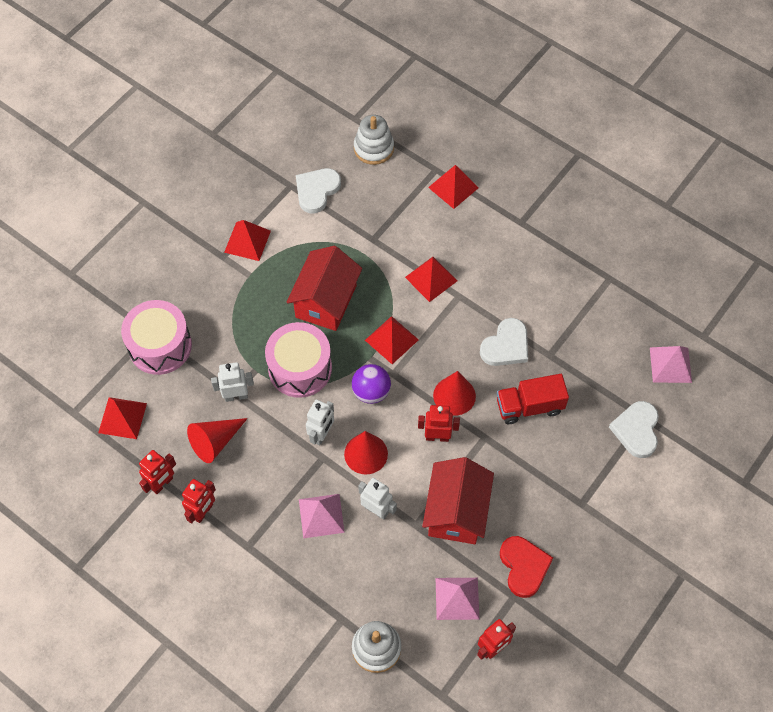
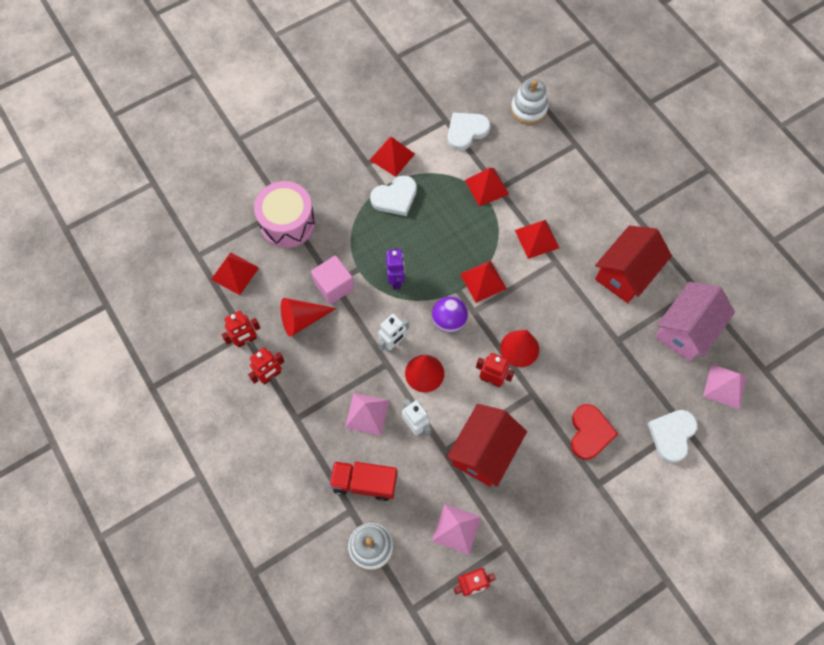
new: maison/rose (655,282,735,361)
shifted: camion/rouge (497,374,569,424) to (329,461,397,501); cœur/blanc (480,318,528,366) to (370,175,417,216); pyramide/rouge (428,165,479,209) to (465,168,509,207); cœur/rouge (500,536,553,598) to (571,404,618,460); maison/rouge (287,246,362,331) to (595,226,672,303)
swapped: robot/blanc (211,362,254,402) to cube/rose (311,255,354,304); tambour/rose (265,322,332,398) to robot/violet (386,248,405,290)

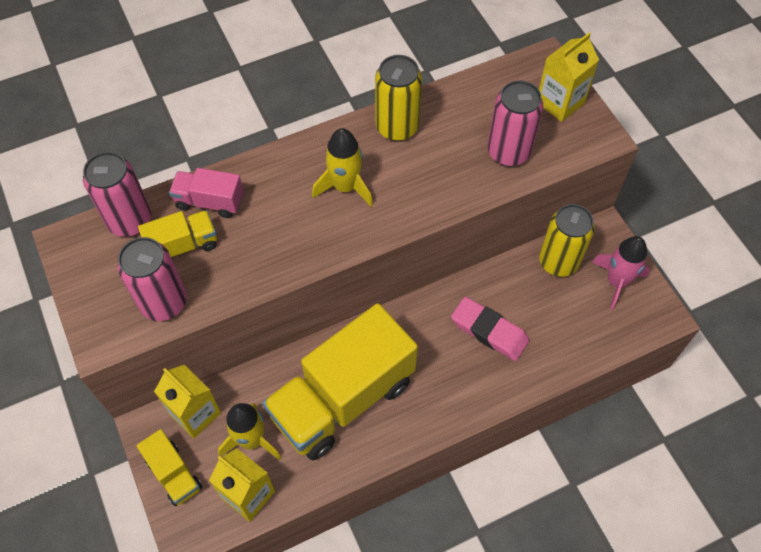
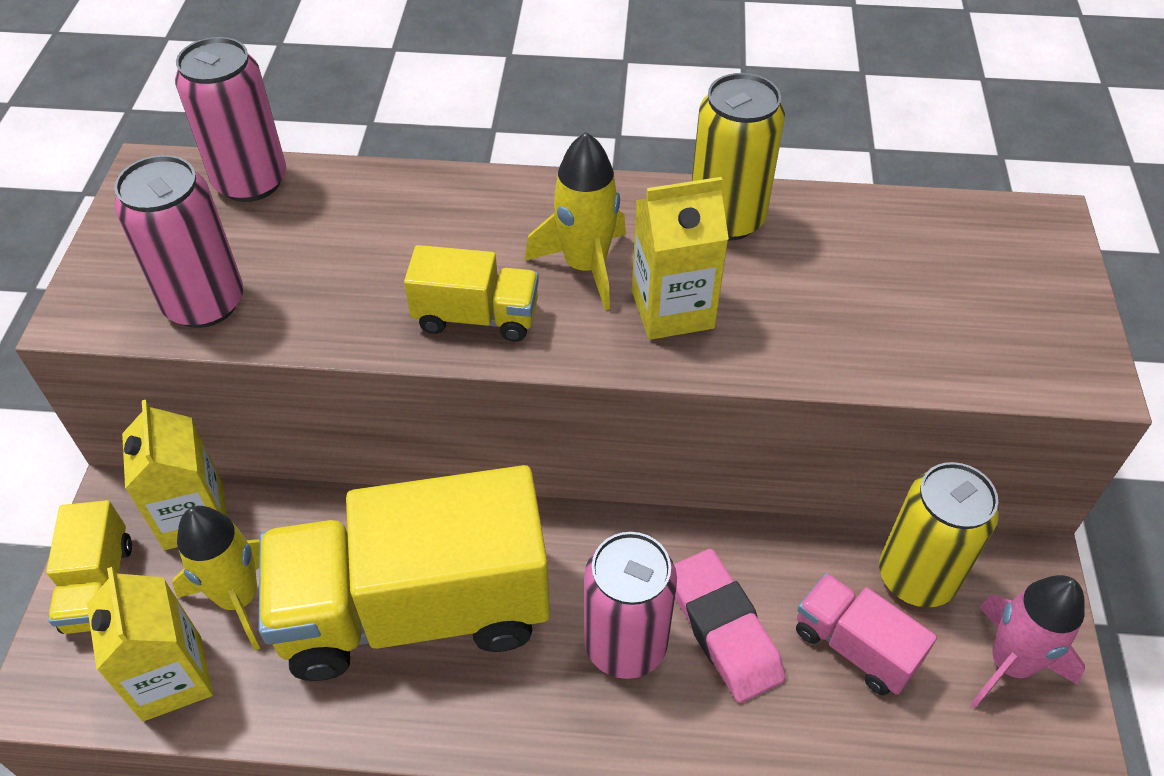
shifted: camion/jaune (138,210,217,258) to (404,245,539,342); canette/rose (487,80,543,166) to (584,532,677,679); brique de lait/jaune (539,33,599,122) to (632,177,729,340); camion/rose (169,168,243,218) to (796,573,937,695)

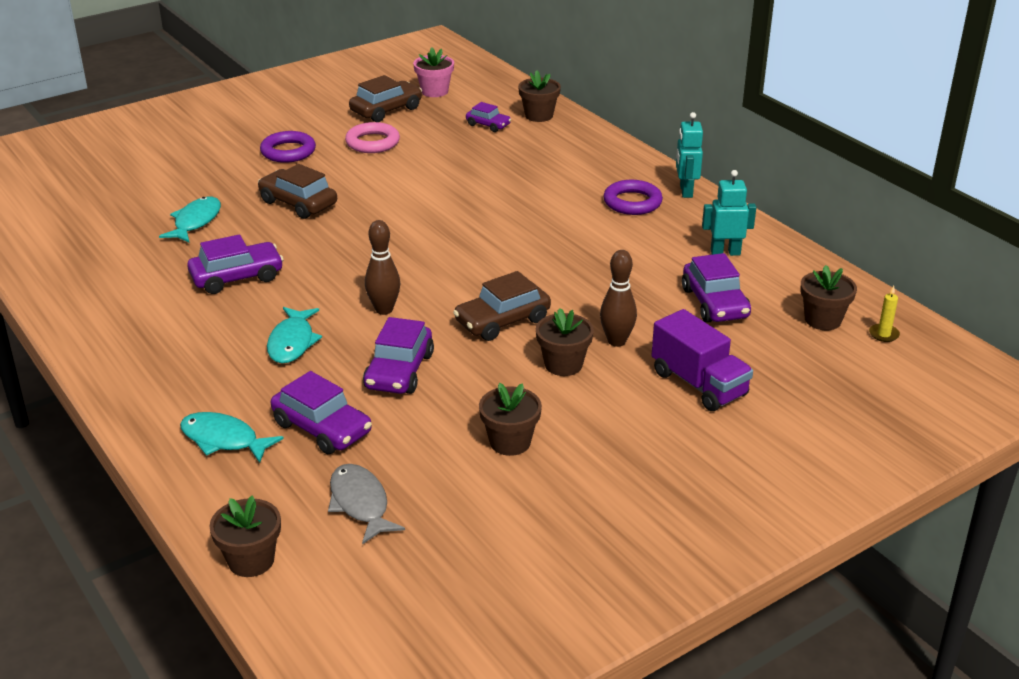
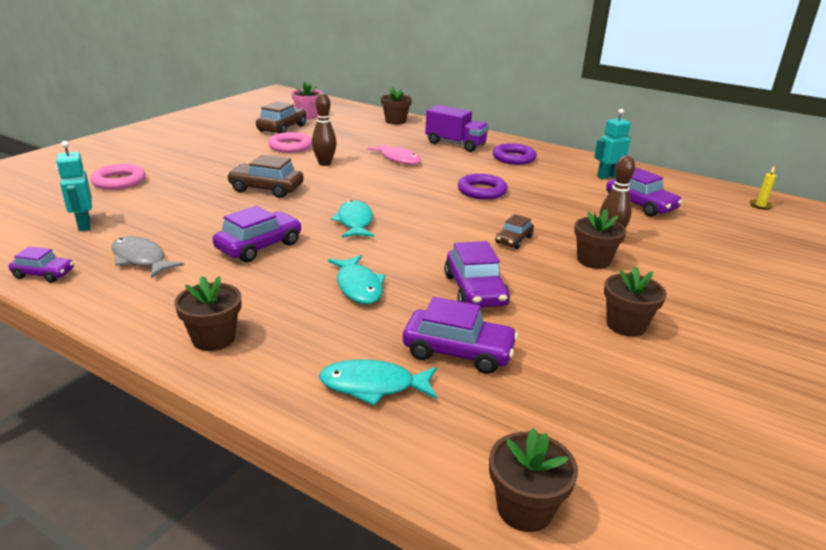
new: anneau/rose (90,164,146,190); poisson/rose (367,143,421,165)
shifted: voiture/violet (466,102,511,132) to (9,247,74,283); robot/turquoise (676,112,703,198) to (56,141,92,231); poisson/gris (328,464,405,544) to (112,236,184,278); pot de fleurs/marron (800,265,857,330) to (174,276,241,351); quille/marron (365,220,400,315) to (312,93,337,166); poisson/turquoise (159,197,221,243) to (331,200,374,238); camion/violet (652,309,753,411) to (425,105,489,152); anneau/violet (260,131,316,163) to (458,174,508,200)
scaled: voiture/marron (453,271,551,341) = (495,214,534,249) x0.60

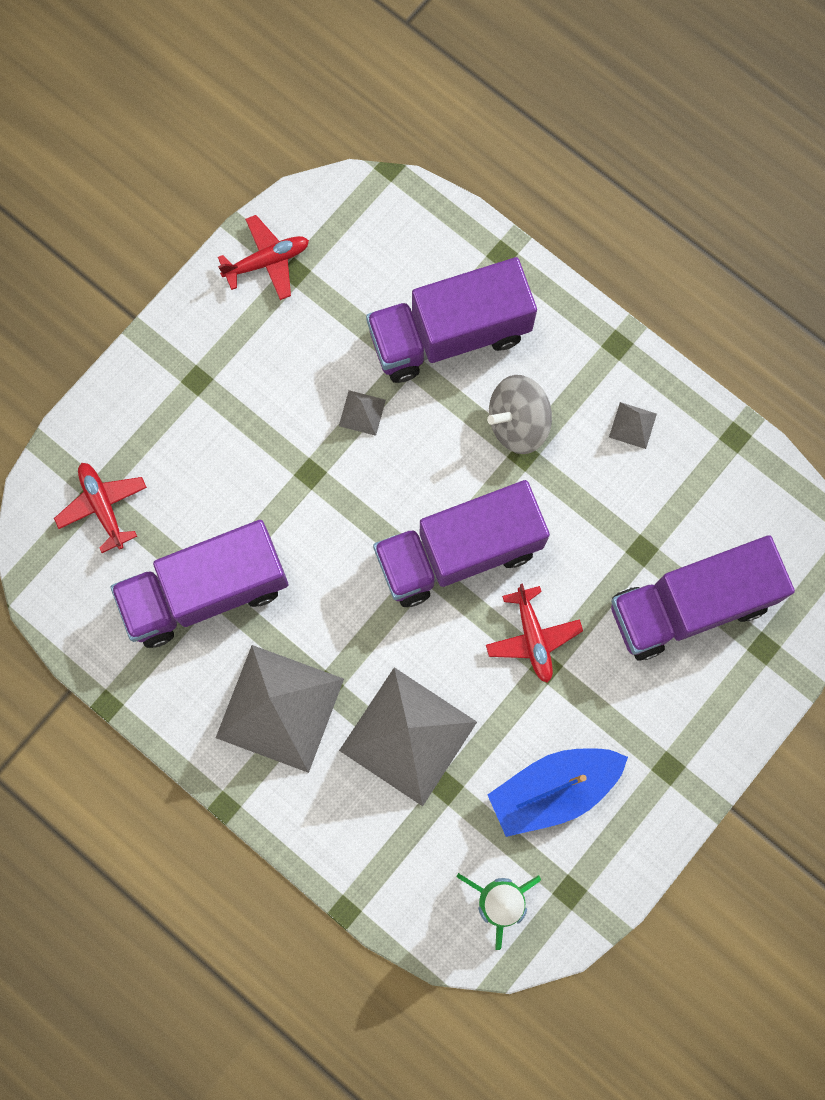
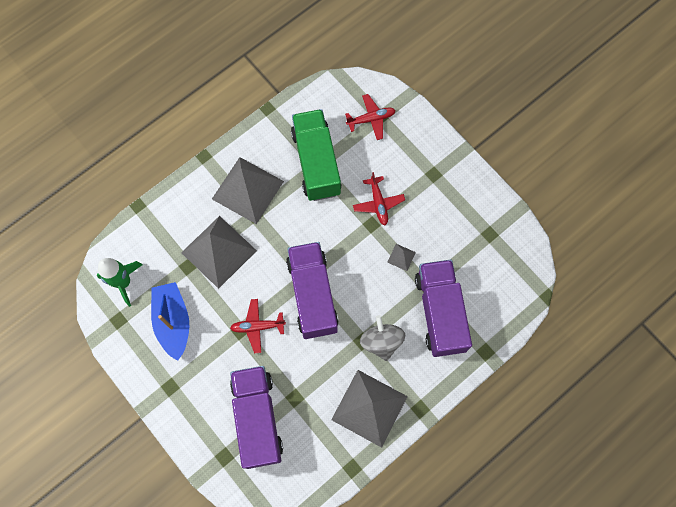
shifted: avion/rouge (218,215,309,300) to (353,172,405,225)
repainted: camion/violet (111,520,288,648) to camion/vert (291,109,342,201)
scaled: pyramide/gris (609,402,657,449) = (331,370,408,448) x2.48

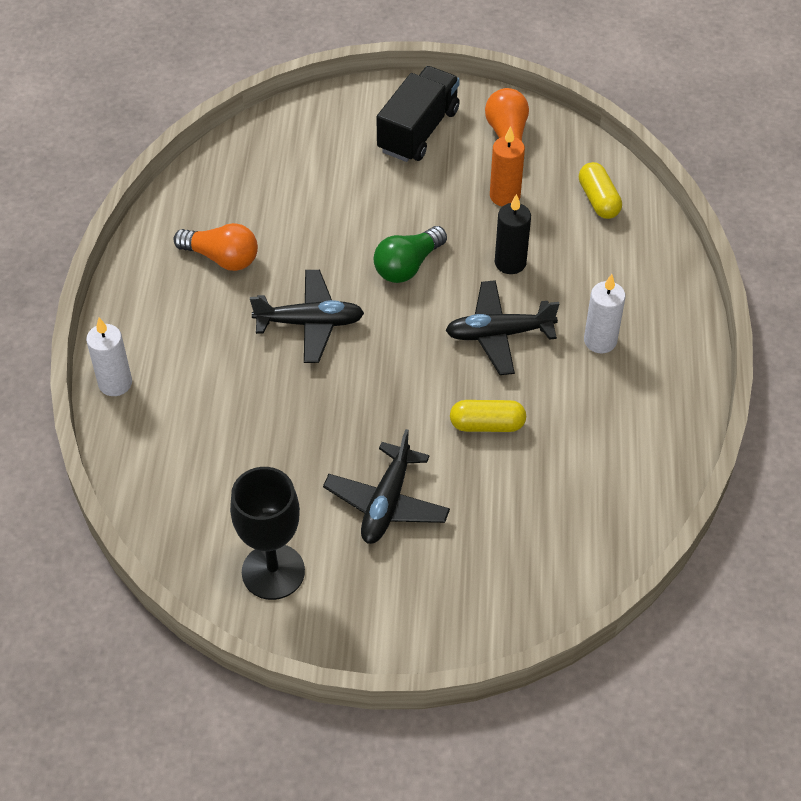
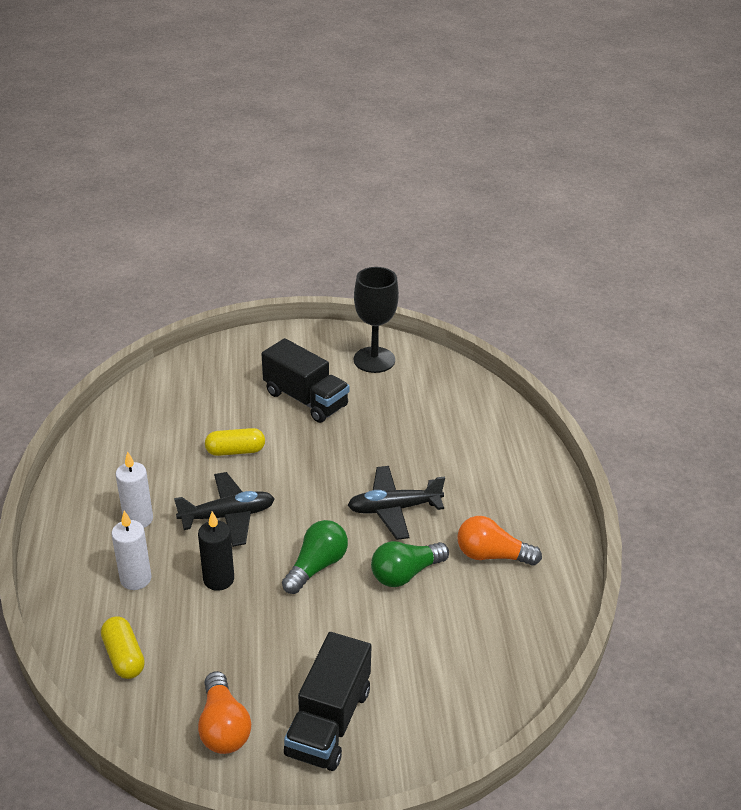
gone: bougie/orange (490,126,525,207)
new: ampoule/vert (371,541,449,587)
shifted: bougie/blanc (86,318,132,396) to (111,511,151,590)
swapped: avion/noir (323,429,450,544) to camion/noir (262,338,350,423)

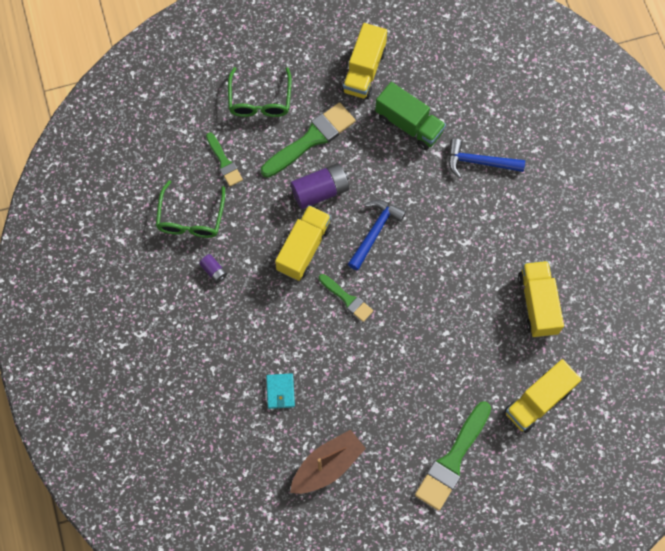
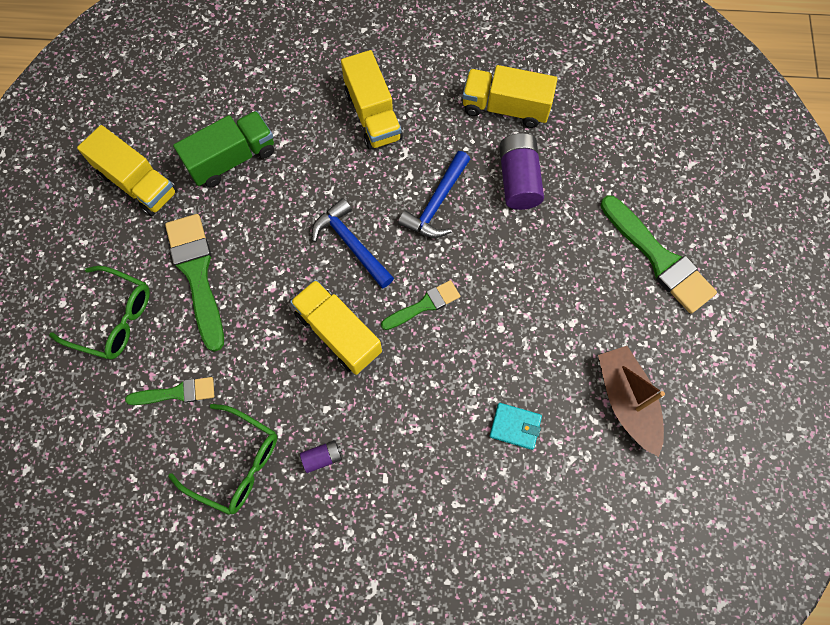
shifted: camion/jaune (505,359,582,433) to (341,50,403,150); marteau/bleu (448,139,525,178) to (398,151,470,238); pile/violet (291,163,349,209) to (499,133,544,210)

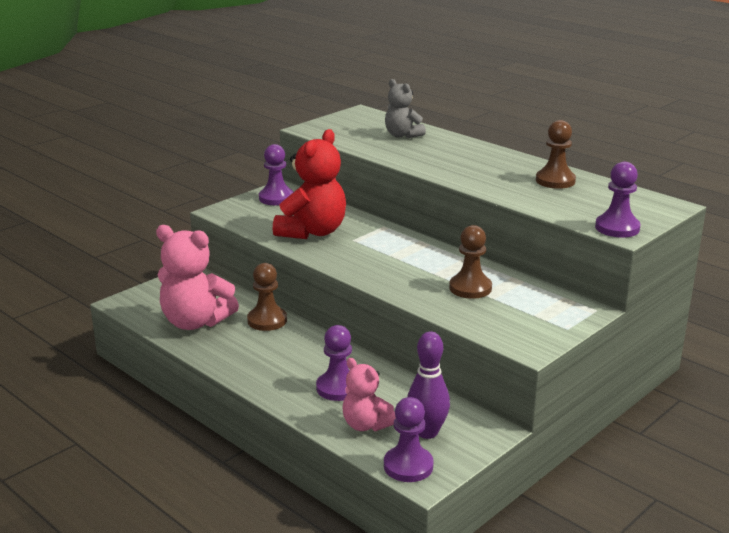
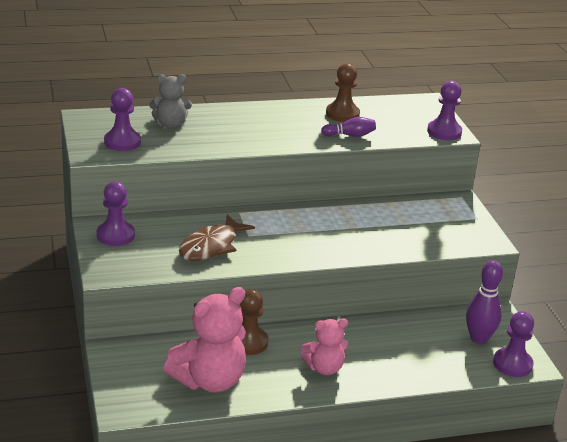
gone: pion/marron (449,225,492,299)
new: quille/violet (321,117,376,137)
shifted: pion/violet (316,325,352,401) to (104,88,141,151); ours en peluche/rose (342,358,396,431) to (301,319,348,375)
swapped: ours en peluche/rouge (273,129,346,239) to poisson/marron (179,214,255,261)

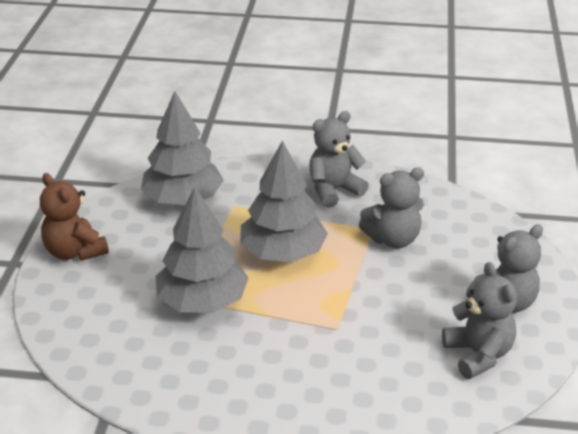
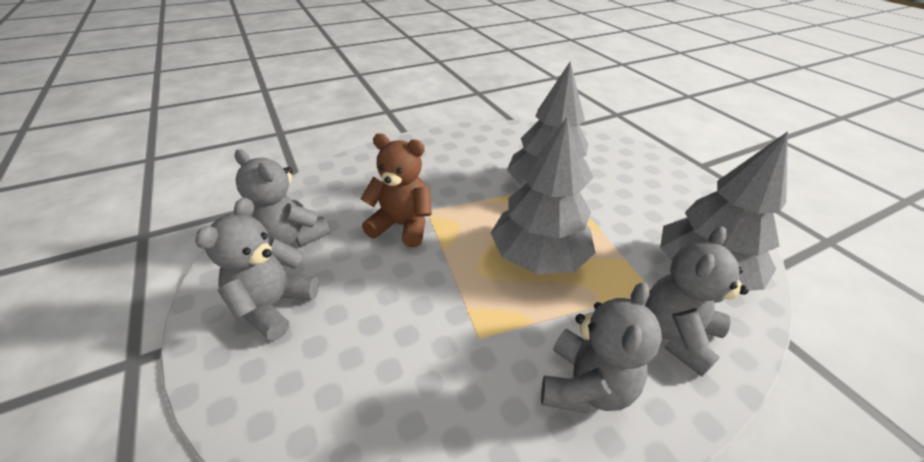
shifted: ours en peluche/marron (40,173,109,261) to (360,134,432,247); ours en peluche/gris (359,167,424,248) to (645,227,749,376)

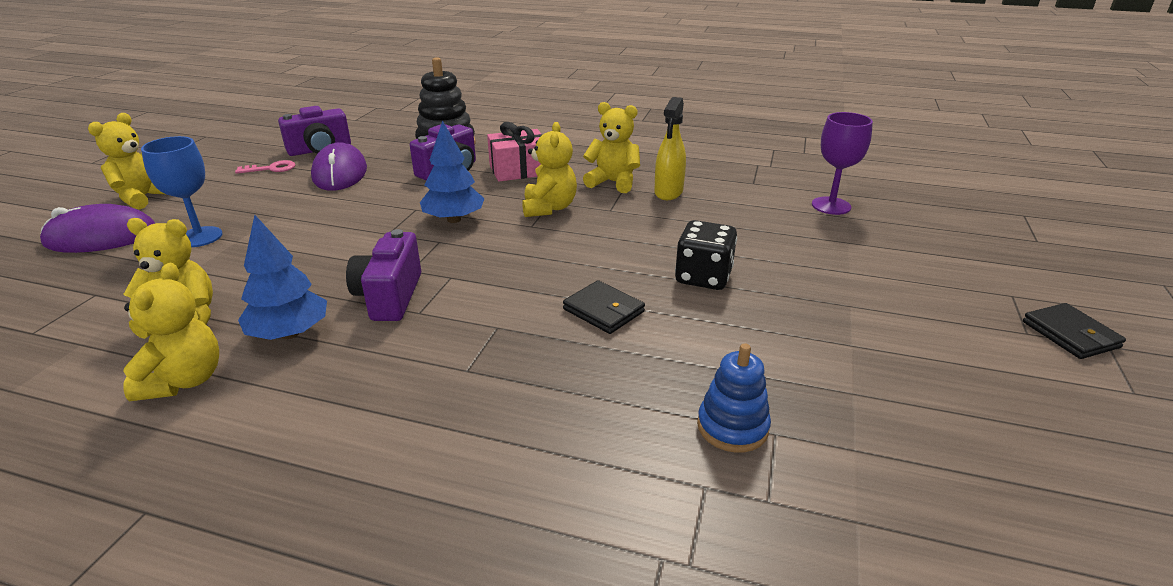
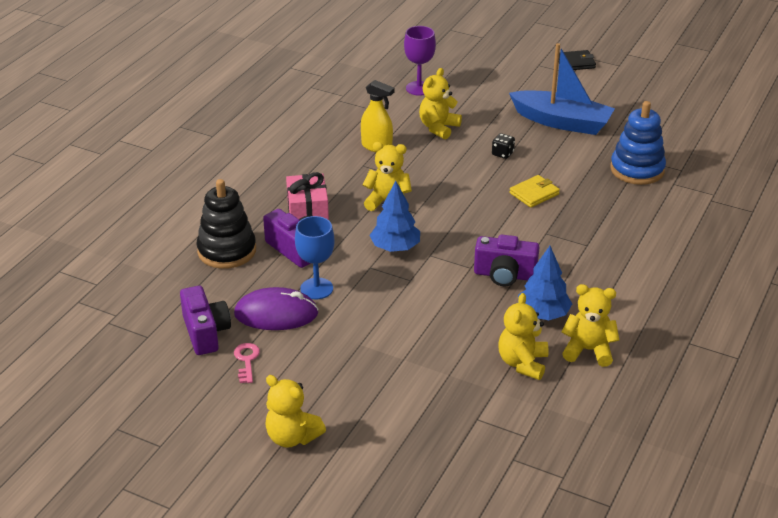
gone: souris/violet (40,204,156,253)
new: bateau/bleu (509,43,615,135)
shifted: verre à pied/bleu (141,136,222,247) to (295,216,335,299); ours en peluche/jaune (583,102,640,193) to (419,68,462,140)
repainted: portefeuille/noir (563,280,645,334) to portefeuille/jaune (510,175,560,208)
scaled: dé/noir (675,220,737,290) = (492,133,515,159) x0.57; jouet à empiler/bleu (697,343,771,452) = (610,101,666,185) x1.60

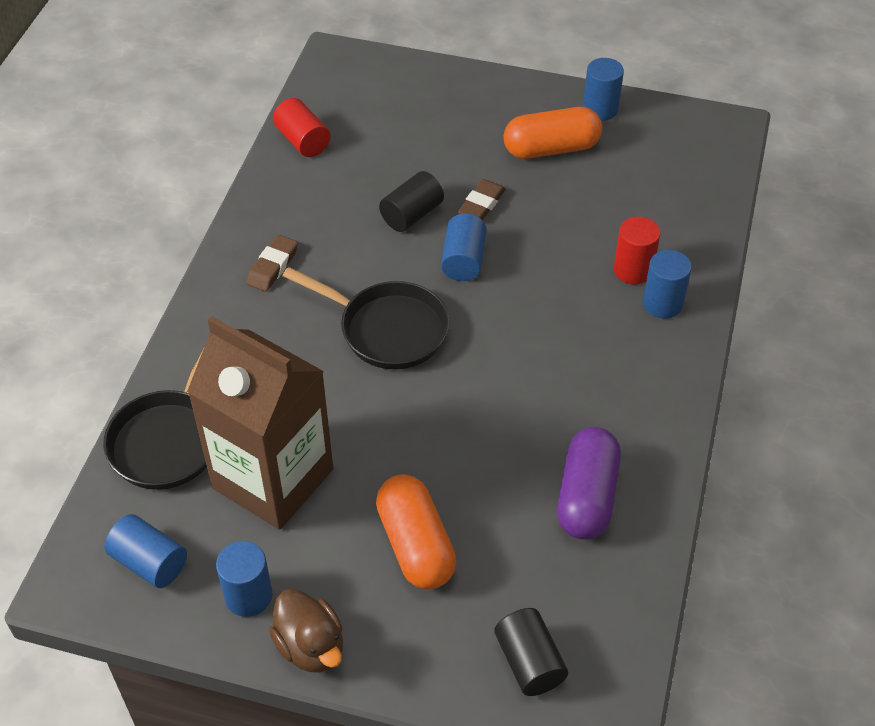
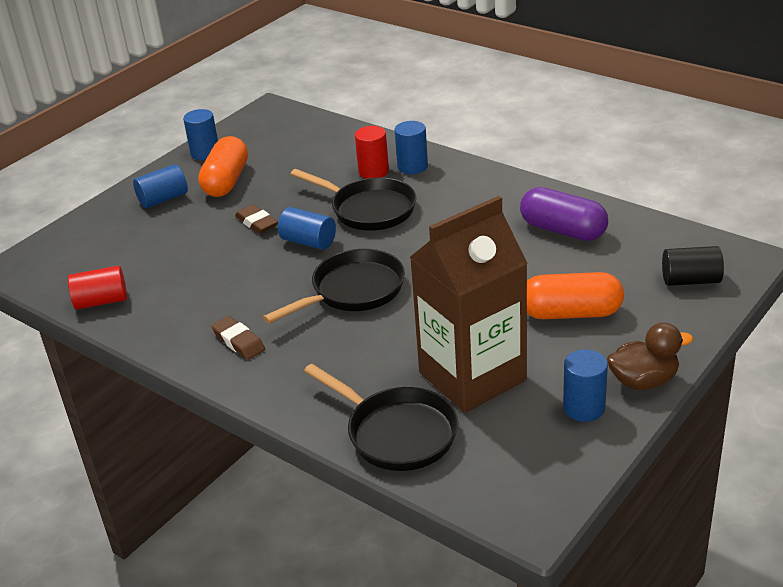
gone: cylindre/noir (379,171,444,232)
new: poêle/noir (290,169,416,231)
shifted: cylindre/bleu (104,514,187,588) to (133,164,188,208)

